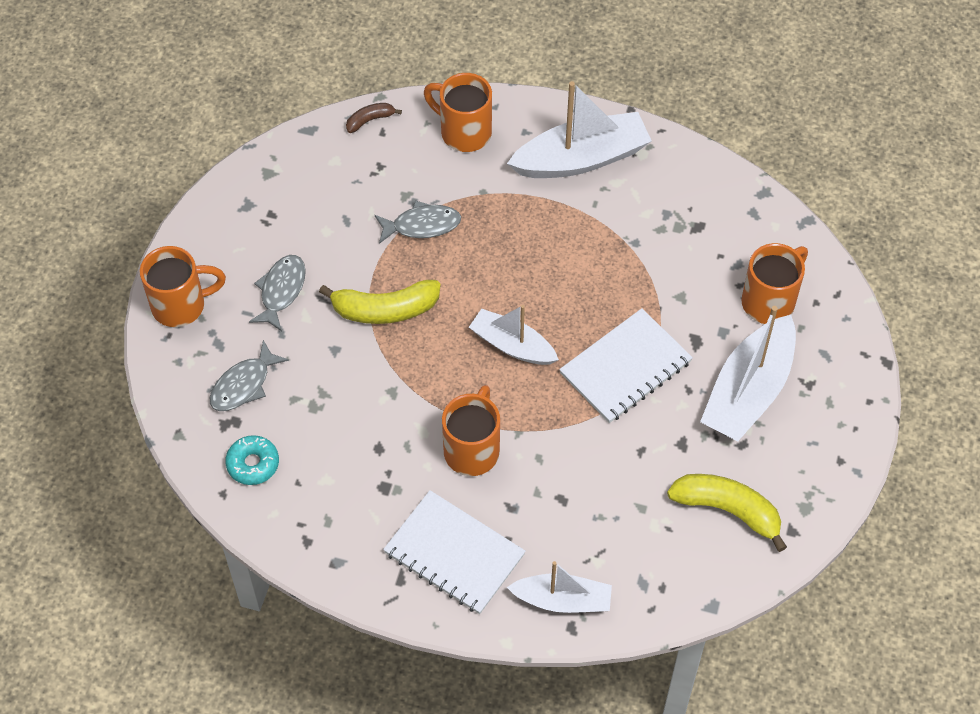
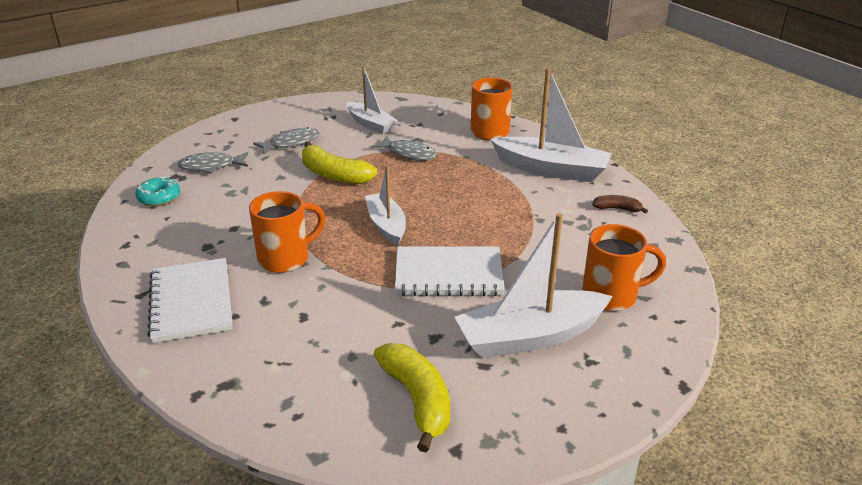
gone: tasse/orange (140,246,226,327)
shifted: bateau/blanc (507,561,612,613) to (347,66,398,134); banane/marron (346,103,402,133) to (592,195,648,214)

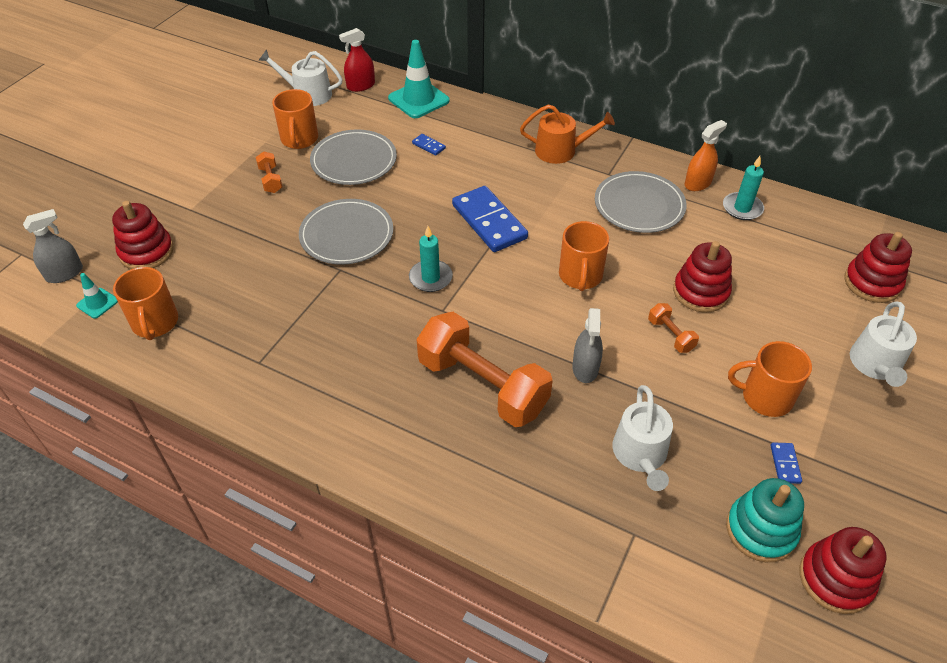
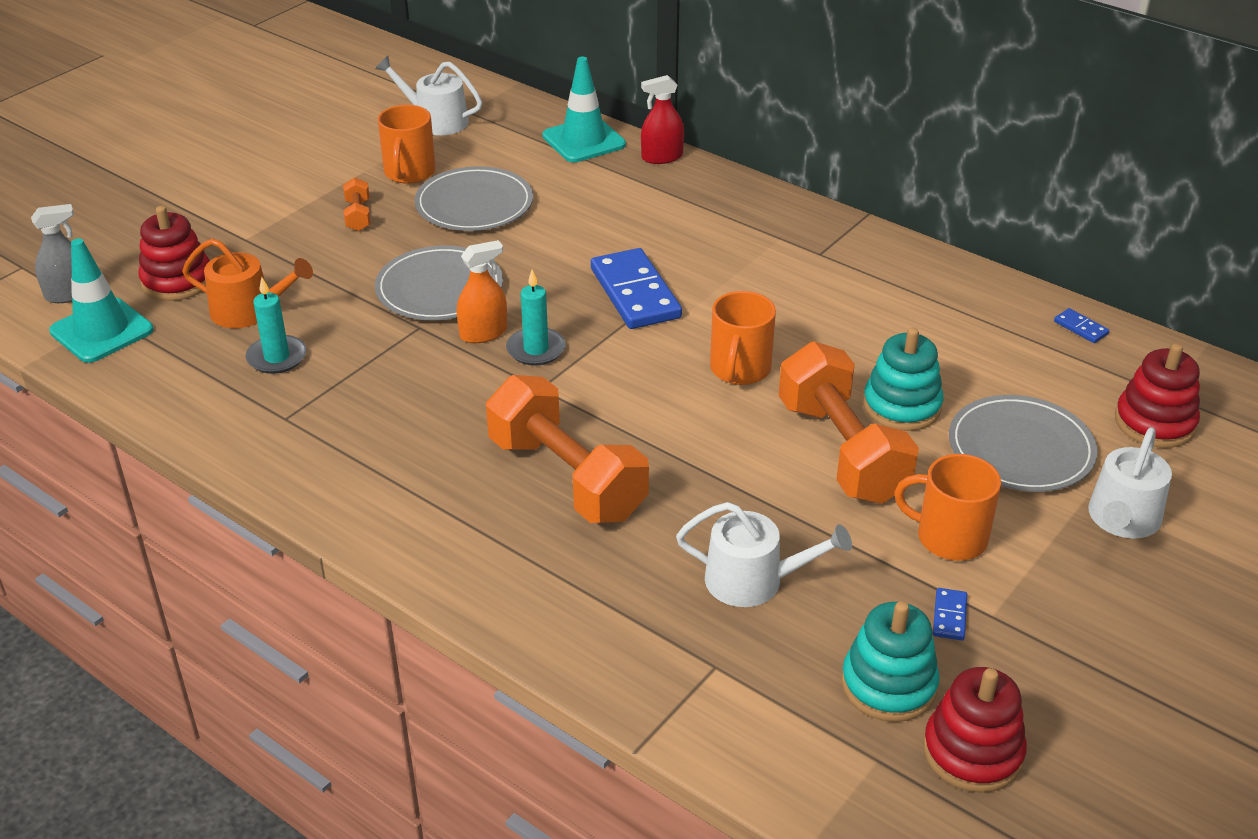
gone: tasse/orange (113,267,178,340); vaporisateur/gris (572,308,603,383)
shifted: arrosoir/orange (520,104,615,164) to (182,239,313,328); bougie/turquoise (723,156,764,220) to (245,277,307,374); vaporisateur/orange (685,120,727,191) to (457,240,507,343); vaporisateur/rouge (339,28,375,92) to (641,75,684,164); assiette/gris (595,171,687,233) to (949,395,1098,492); domino/bleu (412,134,446,156) to (1054,308,1109,343)
repainted: jouet à empiler/rouge (673,241,732,313) to jouet à empiler/turquoise (863,327,944,431)
rotated: arrosoir/blanc (612,385,673,491) = (676,502,852,607) 90 degrees counterclockwise
scaled: cône de chantier/turquoise (76,273,118,318) = (49,239,154,363) x1.95; haltère/orange (648,303,699,353) = (779,341,919,504) x2.36

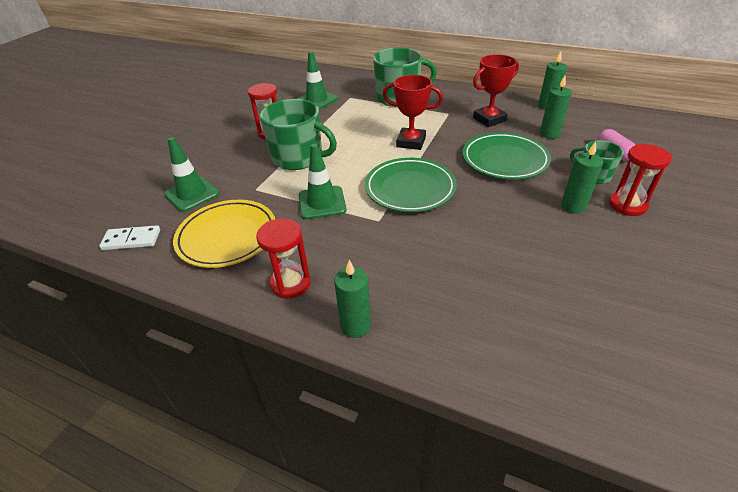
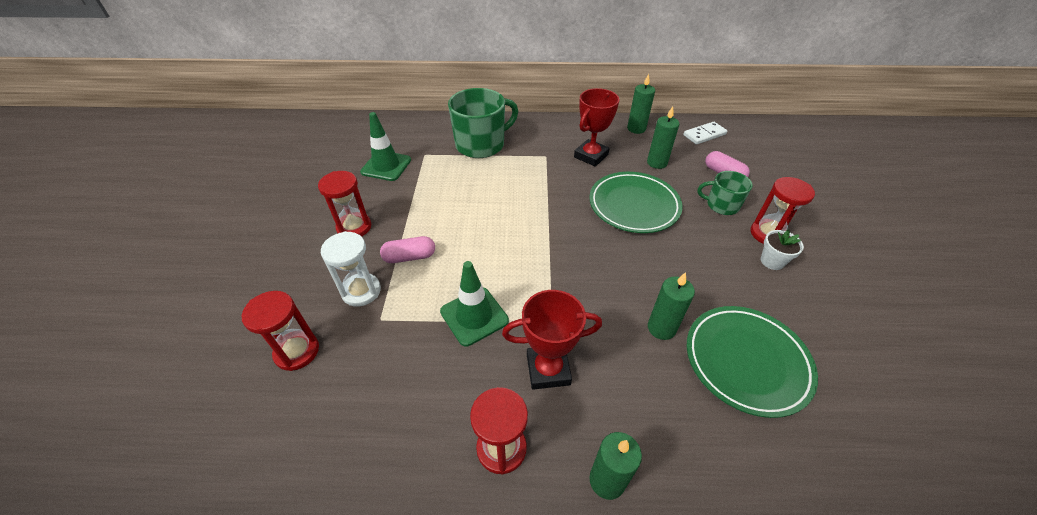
gone: assiette/jaune (173,200,275,268)
new: sablier/blanc (321,231,381,307); pot de fleurs/blanc (761,229,804,270)
shifted: trophée/rouge (383,75,443,150) to (502,290,602,390); bougie/vert (561,141,603,214) to (648,272,695,340); domino/blanc (99,225,160,250) to (683,122,727,145); assiette/vert (365,158,457,212) to (687,306,818,418)
swapped: cône de chantier/vert (164,137,220,212) to sablier/rouge (242,291,319,371); tasse/vert (260,99,337,170) to gélule/rose (380,236,435,263)

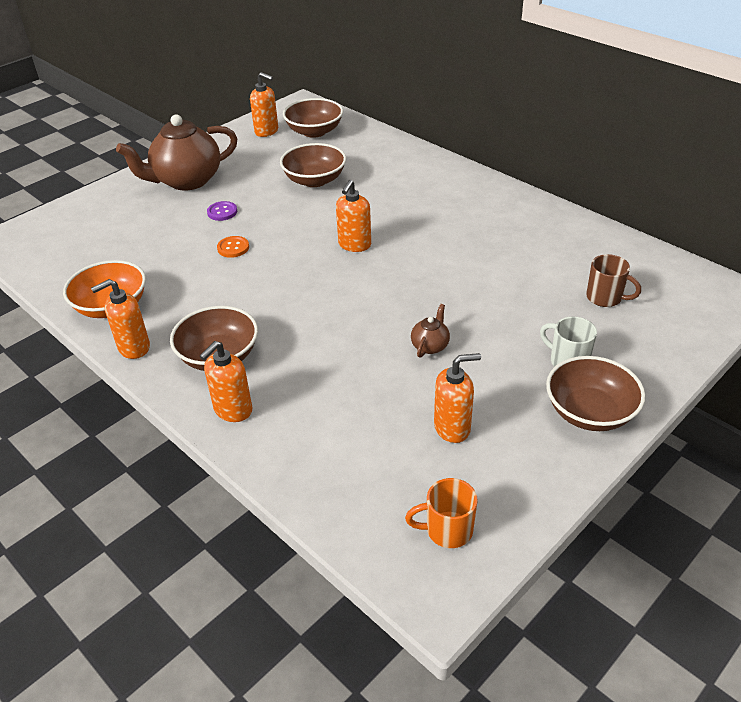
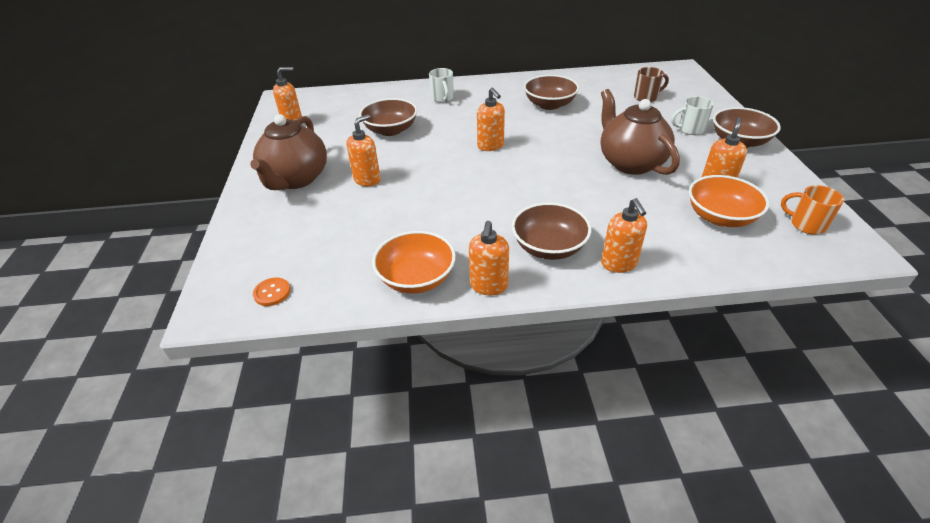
new: tasse/blanc (429,68,454,103); bol/orange (689,175,769,227)
shifted: bouton/orange (217,236,249,258) to (253,277,290,306); bol/marron (283,98,343,138) to (524,75,579,110)
swapped: bouton/violet (207,201,237,221) to distributeur de savon/orange (346,114,381,186)
rotated: tasse/orange (405,478,478,548) = (781,185,844,235) 90 degrees clockwise
scaled: théière/marron (411,304,450,358) = (601,89,680,175) x2.38

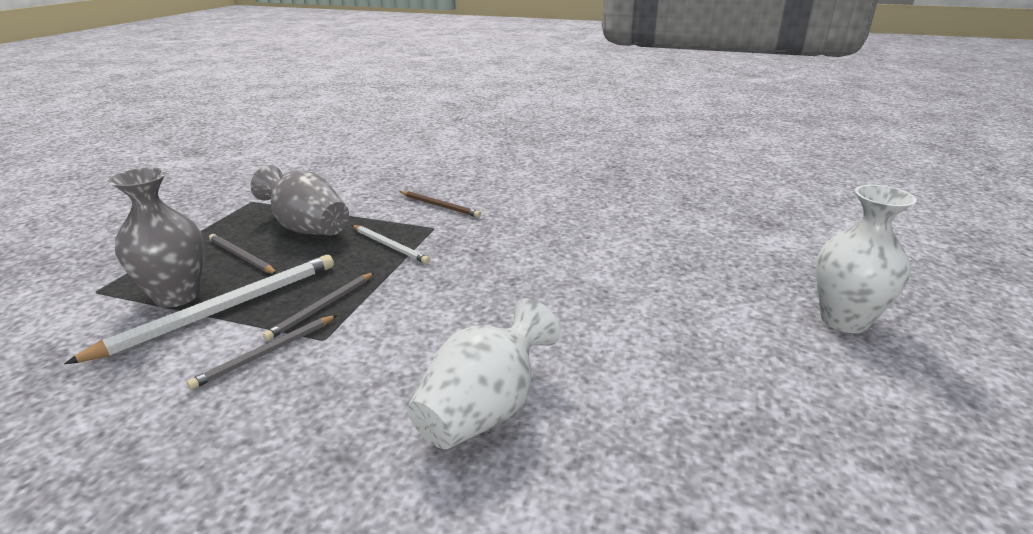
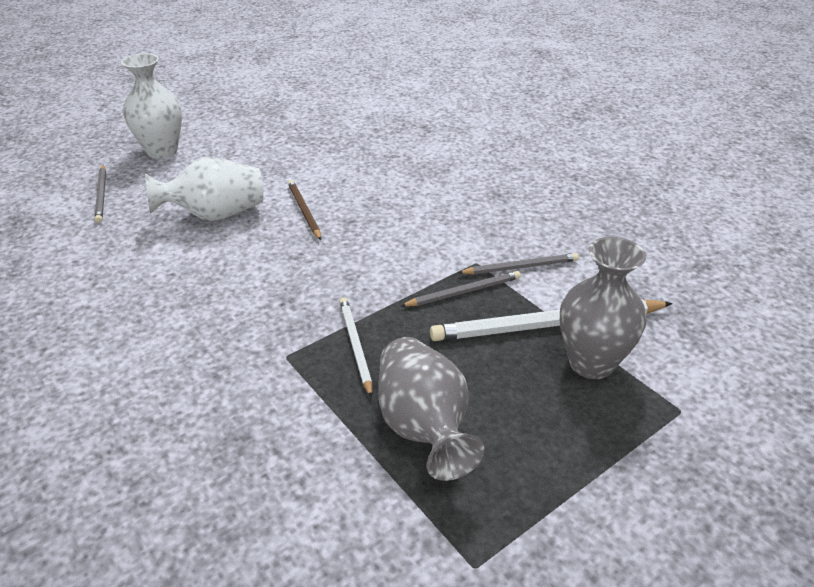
shifted: crayon/gris (209,234,277,274) to (95,165,106,223); vase/blanc (408,298,560,449) to (145,157,263,221); crayon/marron (400,191,481,218) to (288,180,321,240)

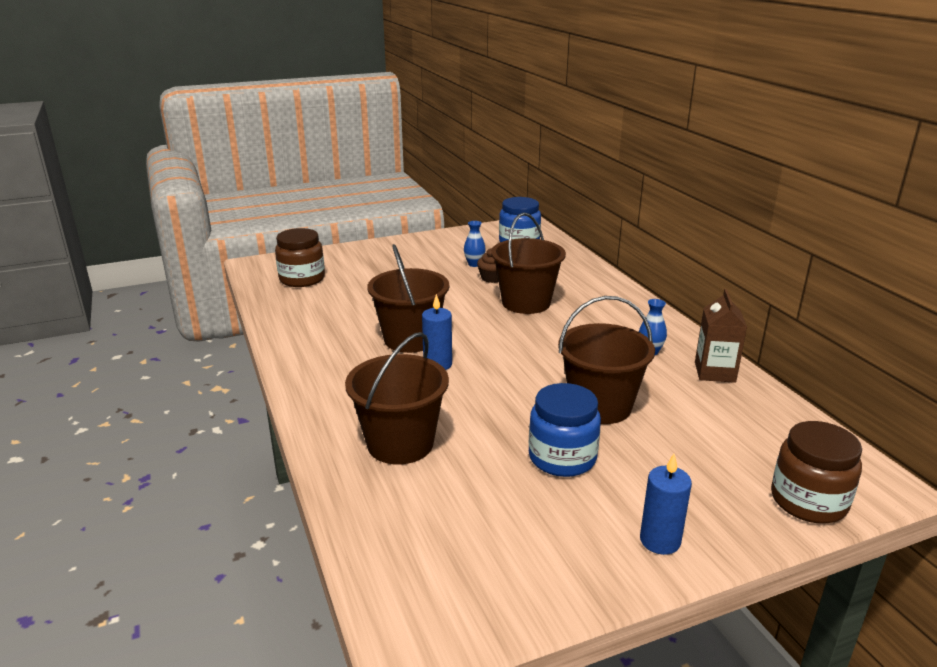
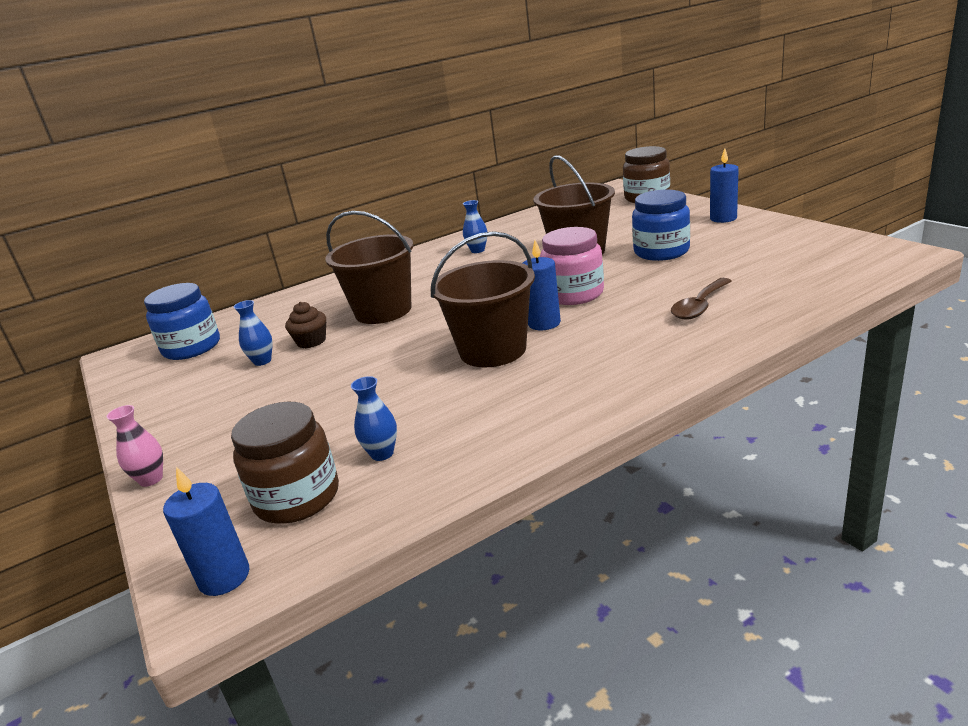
gone: brique de lait/marron (695,289,747,383)
new: vase/rose (107,405,163,487); bougie/bleu (163,467,249,596); vase/bleu (351,376,397,461); bocal/rose (540,227,604,305)
swapped: seau/marron (345,332,449,465) to cuillère/marron (671,278,732,320)

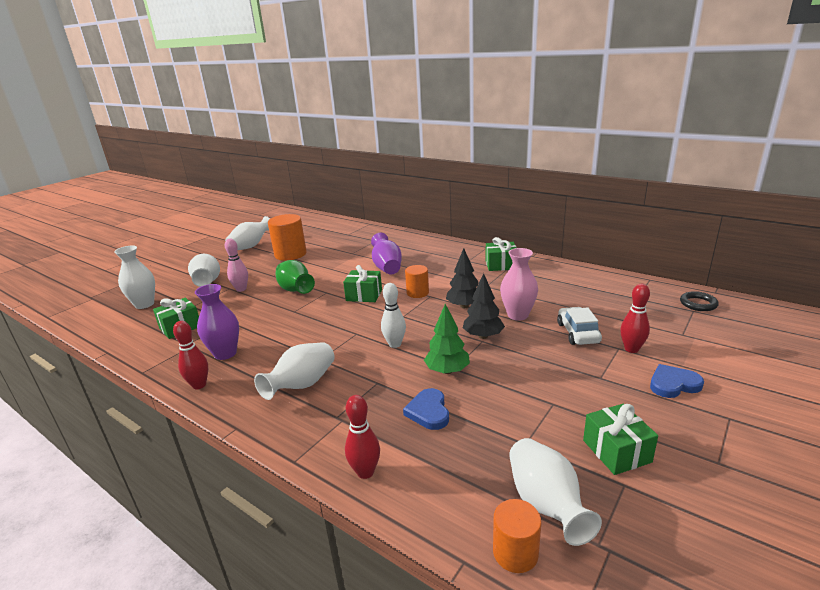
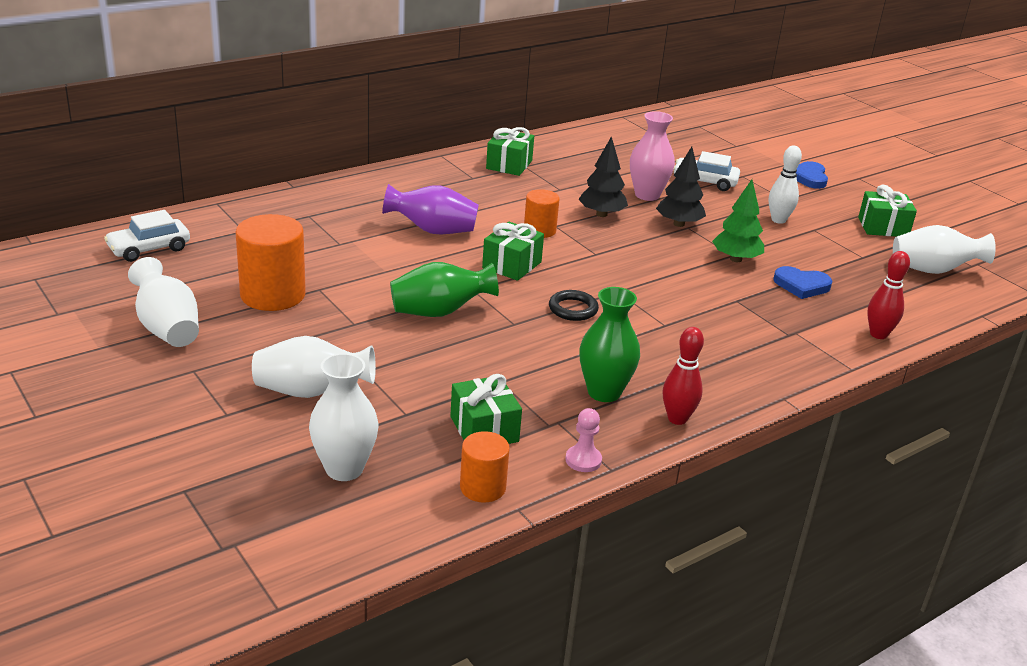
gone: quille/rose (225,239,248,292); vase/blanc (254,342,335,400); quille/rouge (620,284,650,353)
new: voiture/blanc (104,210,190,262); pion/rose (565,408,602,472)
shifted: cylindre/orange (493,499,541,573) to (460,431,510,503); anneau/noir (680,291,719,311) to (549,290,599,321); quille/blanc (381,283,406,348) to (769,146,802,224)
repainted: vase/violet (195,284,239,360) to vase/vert (579,287,640,402)

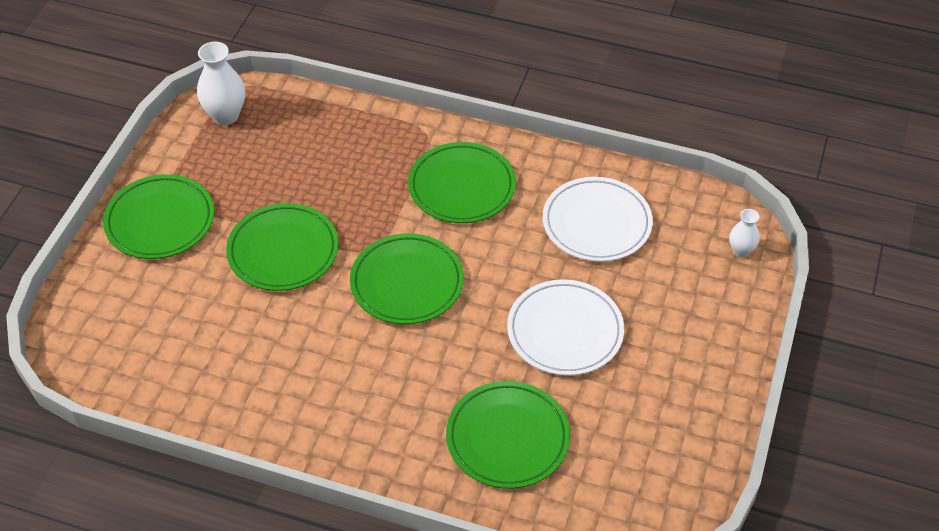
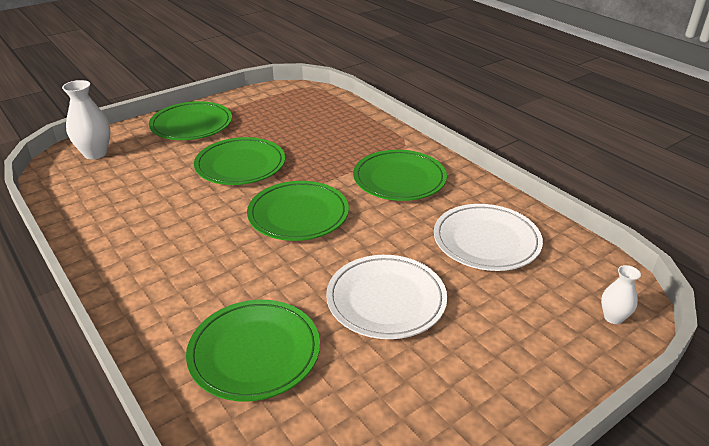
shifted: vase/blanc (197,42,245,125) to (62,80,110,159)

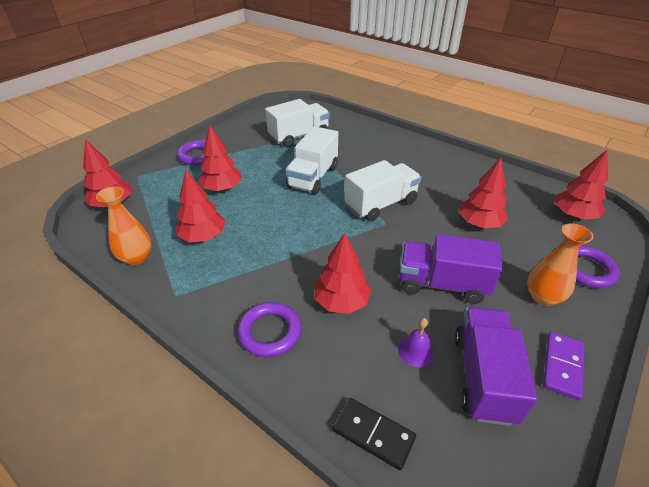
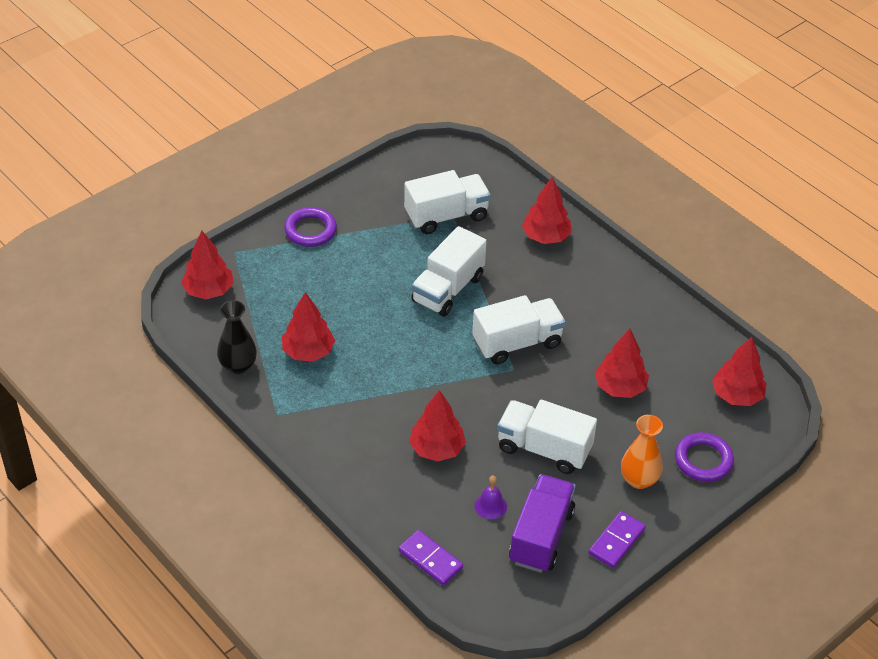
gone: anneau/violet (237,302,301,357)
shifted: arbre/rouge (198,126,242,192) to (522,177,572,244)
repainted: vase/orange (96,187,151,265) to vase/noir (217,300,257,374); domino/noir (332,398,416,470) to domino/violet (398,530,463,586); camion/violet (399,234,503,304) to camion/blanc (497,400,597,474)

